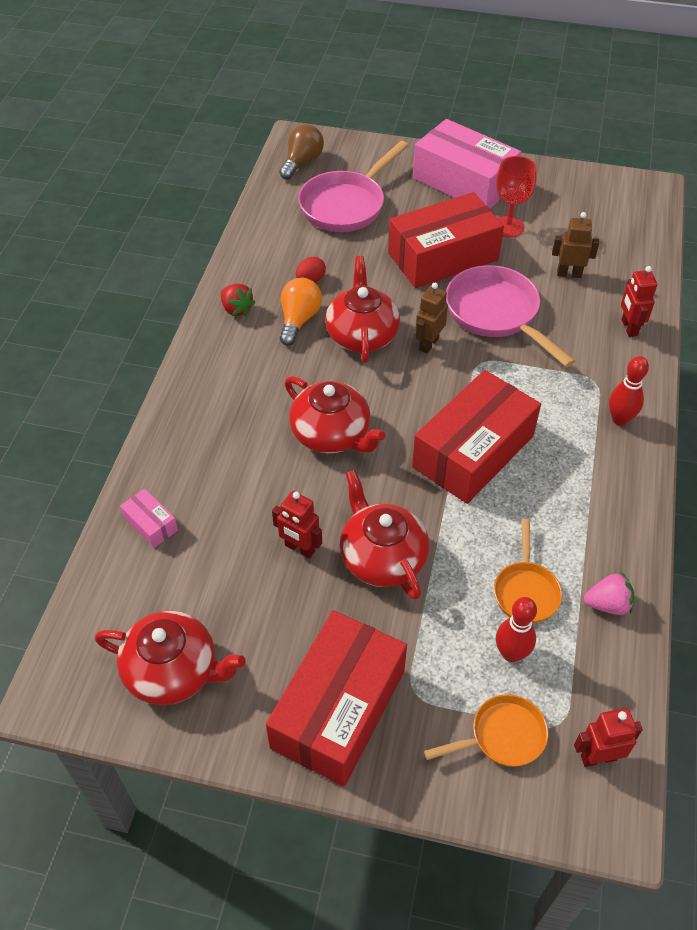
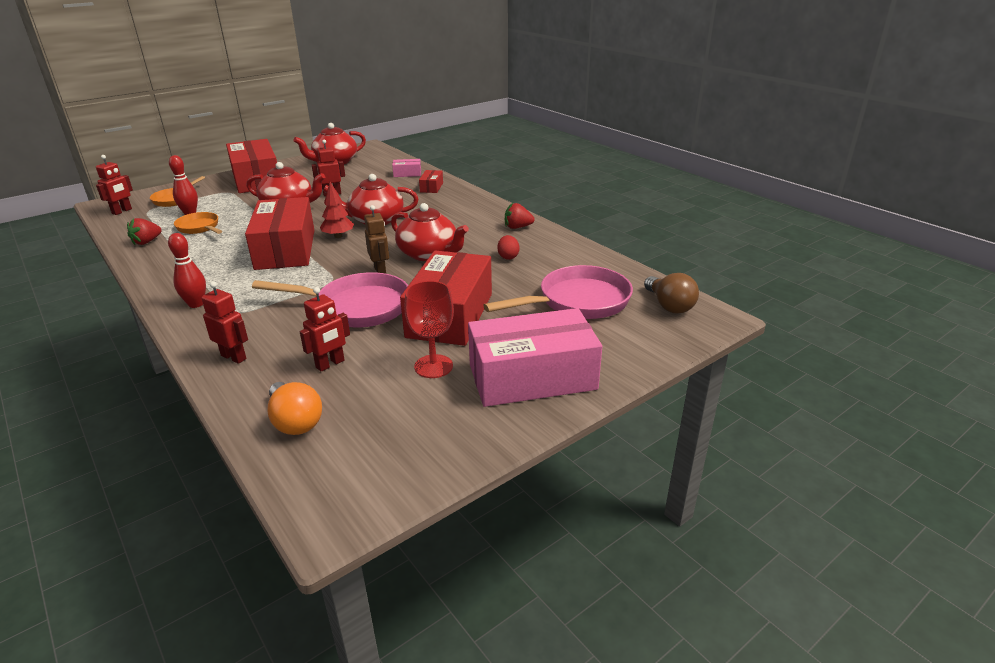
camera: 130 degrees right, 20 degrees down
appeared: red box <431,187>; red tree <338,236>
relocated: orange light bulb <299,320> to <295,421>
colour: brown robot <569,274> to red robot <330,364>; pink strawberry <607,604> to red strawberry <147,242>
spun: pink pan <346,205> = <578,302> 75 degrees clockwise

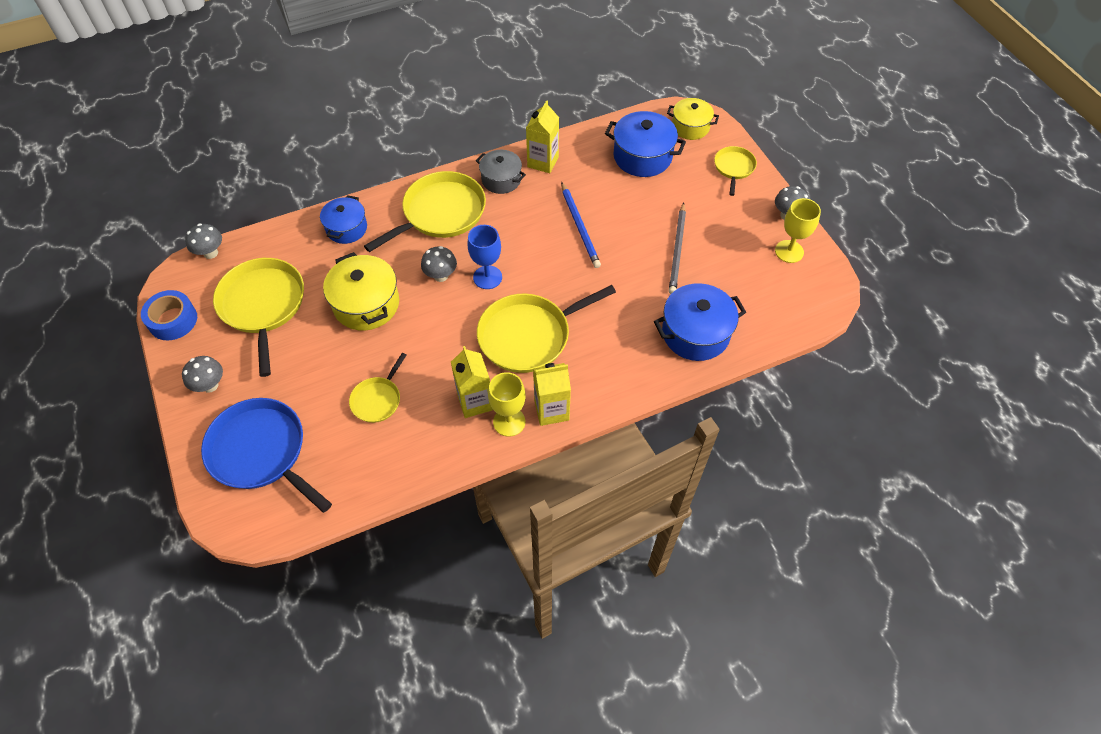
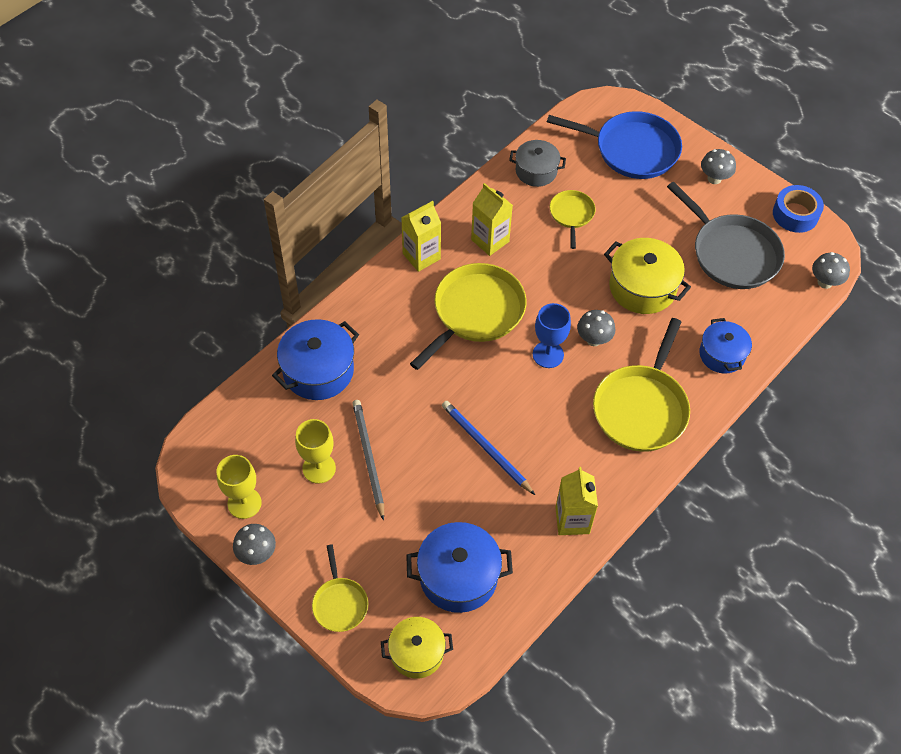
camera: 155 degrees right, 0 degrees up
relocated: grey pot <501,180> to <536,171>; yellow goblet <509,422> to <319,468>
colour: yellow pan <263,305> to grey pan <732,253>

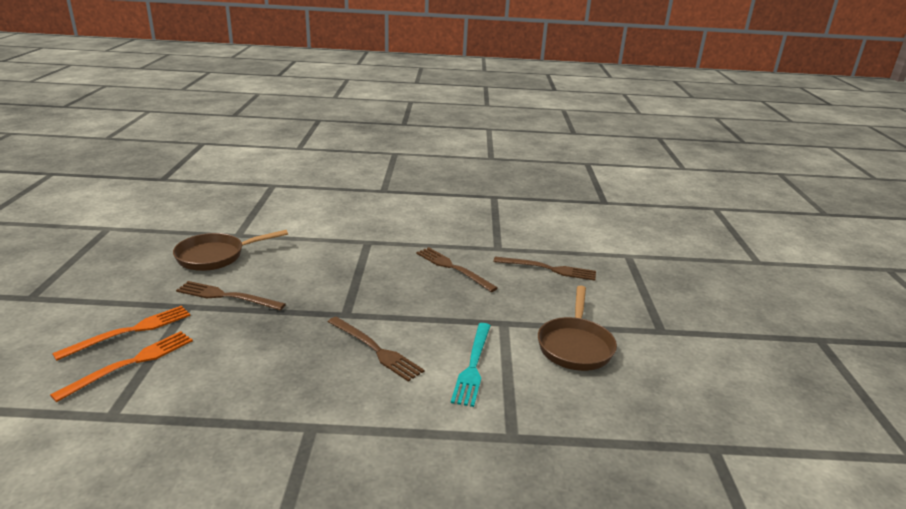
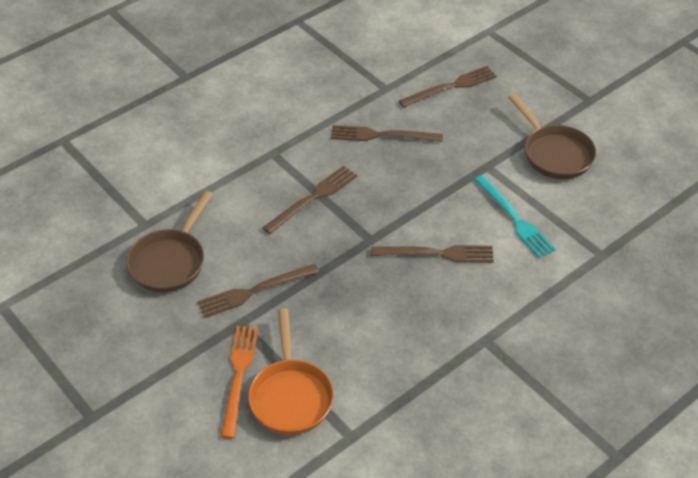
camera: 40 degrees left, 20 degrees up
appeared: brown fork <313,198>
exchanged: orange fork <131,363> to orange pan <291,396>

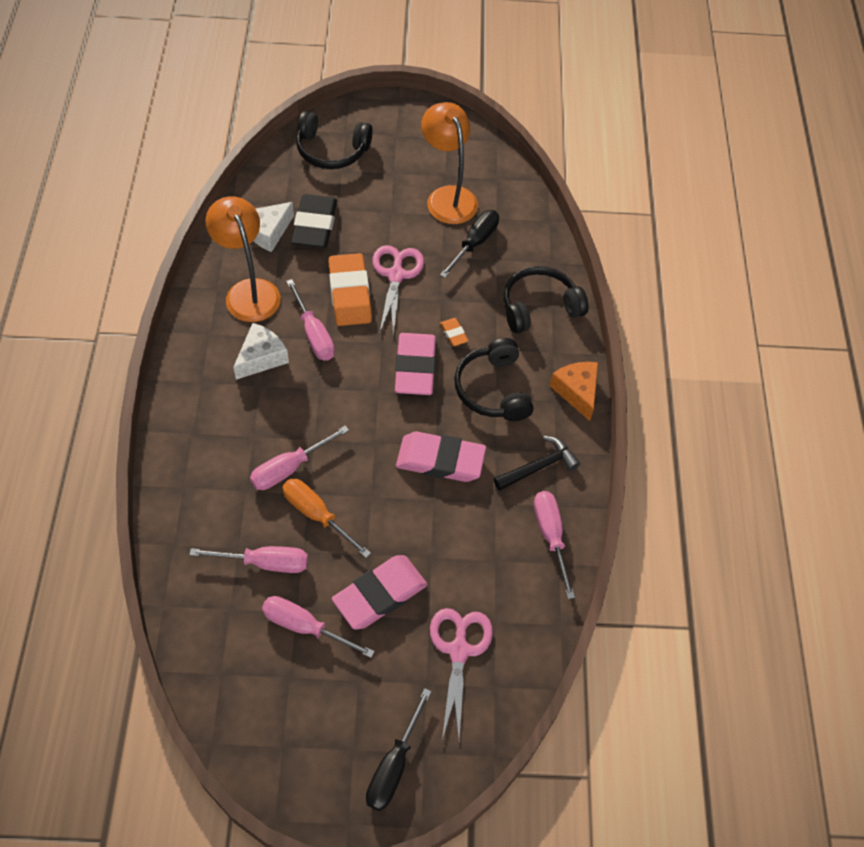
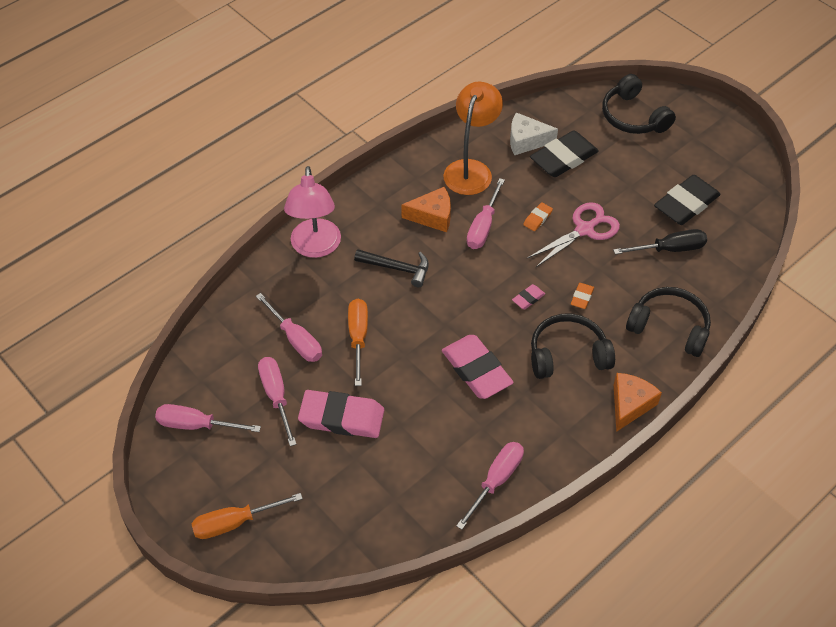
camera: 50 degrees right, 5 degrees down
missing: pink scissors <459,650>
appeared: pink lamp <315,247>
relocated: pink screwdriver <289,468> to <196,425>; black hammer <538,467> to <397,268>
exchanged: orange lamp <447,197> to black eraser <686,204>
colour: white cheese <261,357> to orange cheese <432,216>; black screwdriver <394,766> to orange screwdriver <235,522>
spun: black headphones <493,389> = <567,355> 45 degrees clockwise
size: orange eraser <350,293> = <537,218> x0.45; pink eraser <415,367> = <528,298> x0.45

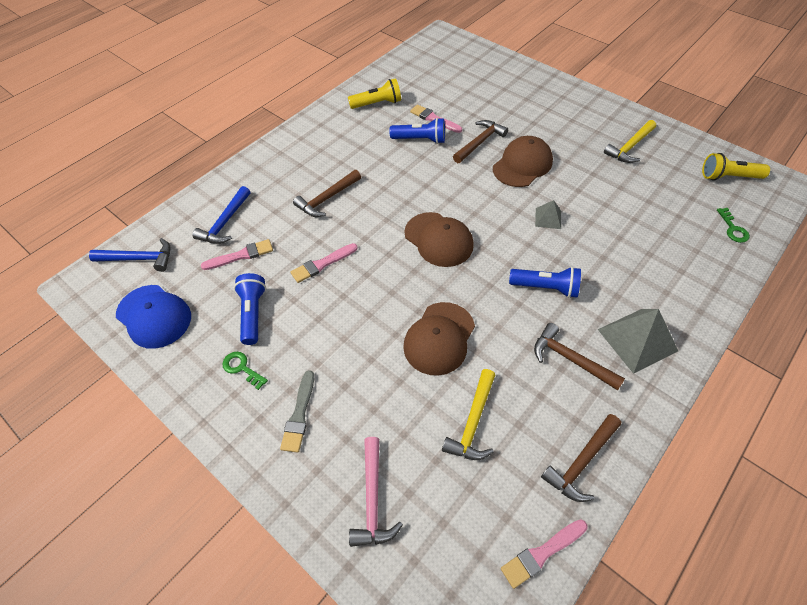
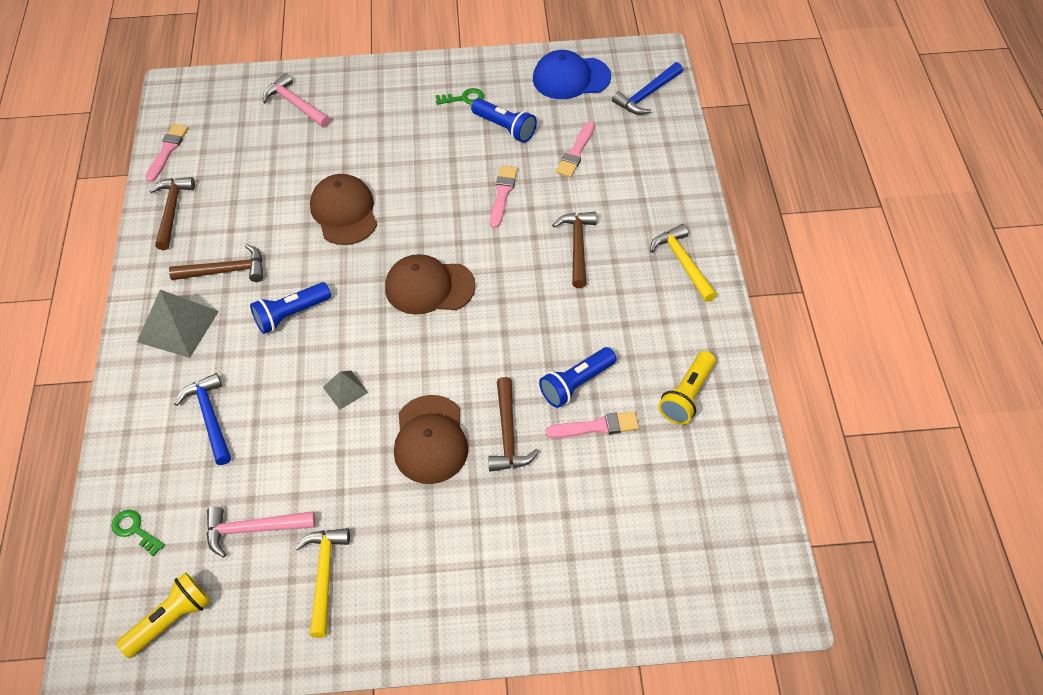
camera: 135 degrees right, 0 degrees up
missing: grey brush <299,414>
appeared: pink hammer <254,529>
relocated: blue hammer <225,222> to <210,417>; yellow hammer <473,422> to <683,263>

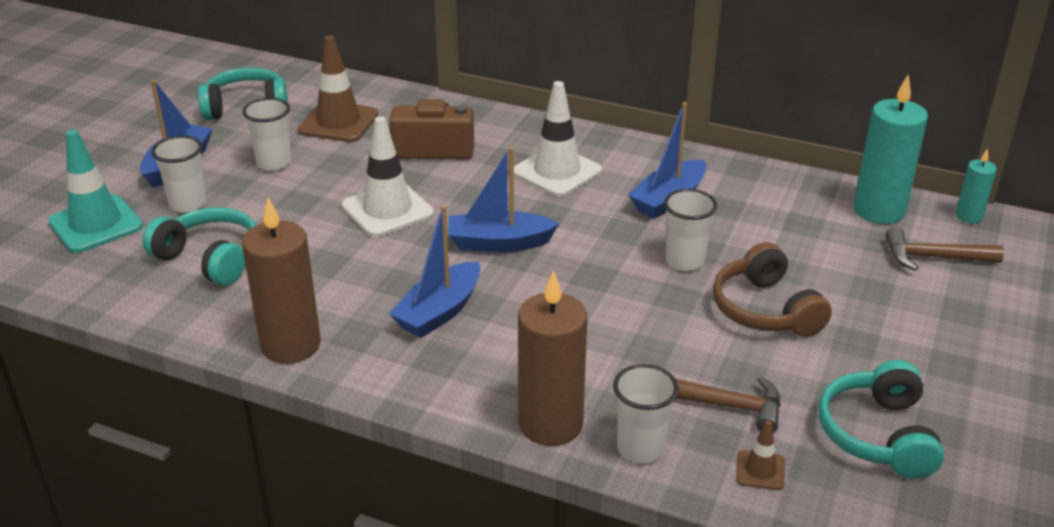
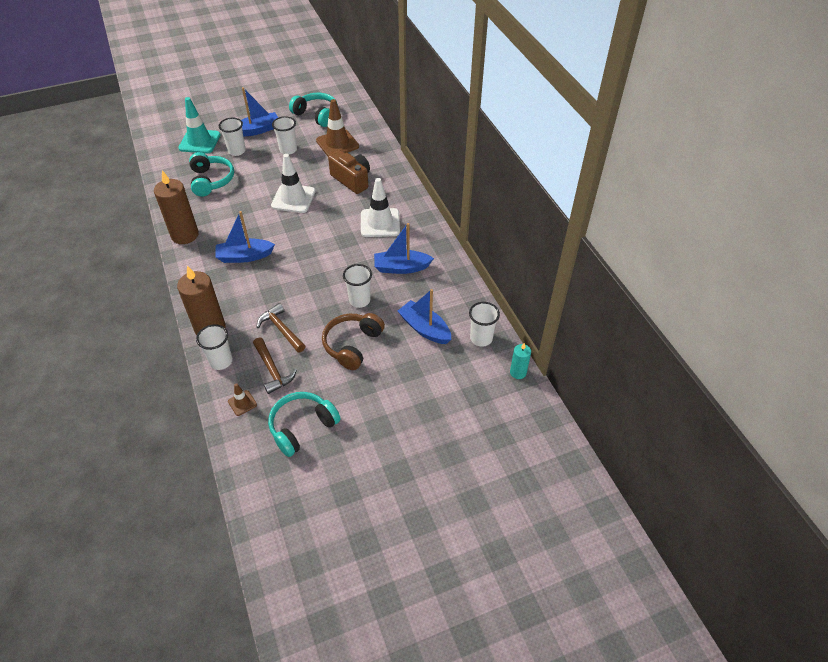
camera: 45 degrees right, 15 degrees up
relocated: blue boat <499,243> to <424,328>; brown hammer <933,258> to <281,329>
exchanged: turquoise candle <879,210> to white cup <481,338>

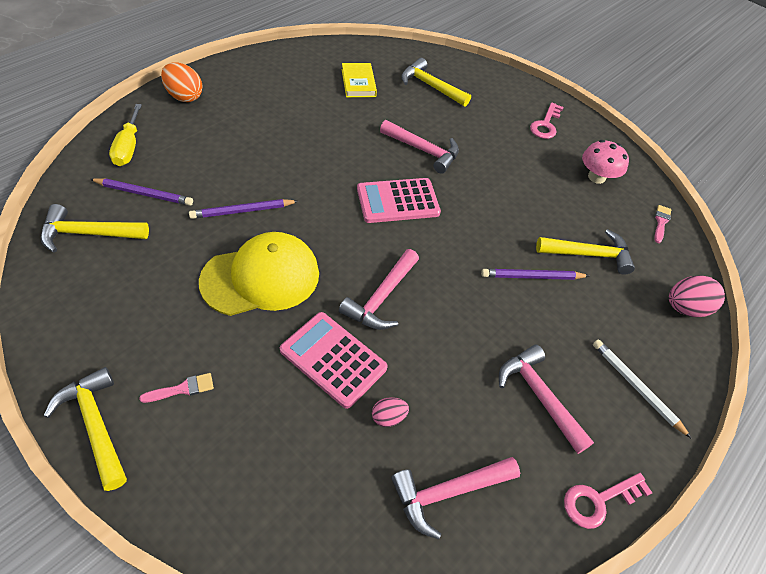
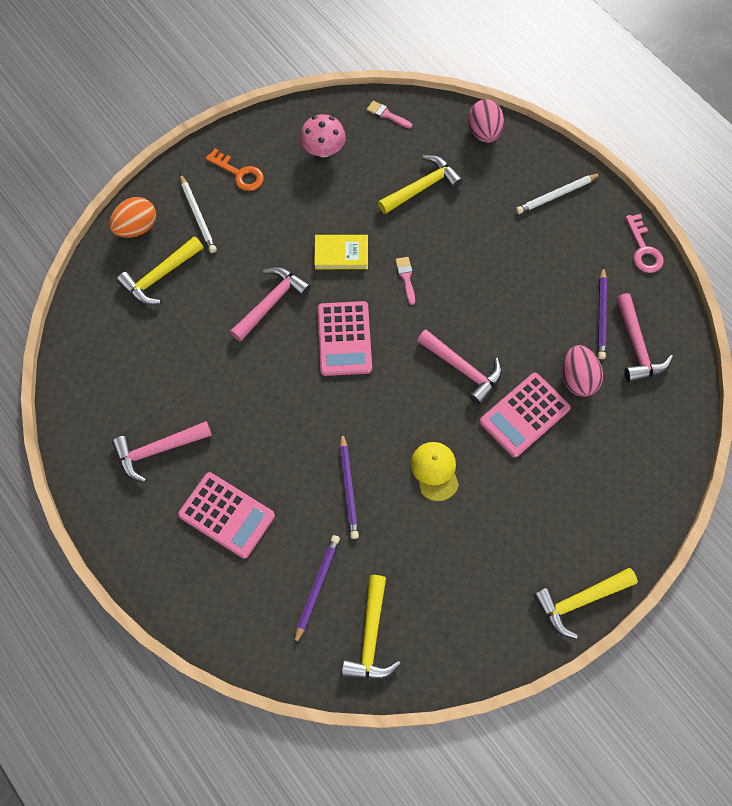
camera: 75 degrees left, 15 degrees up
missing: yellow screwdriver <128,147>
appeared: white pencil <198,215>; pink calculator <227,515>
relocated: orange egg <184,96> to <137,228>; yellow book <358,83> to <341,254>; purple pencil <532,277> to <601,315>; pink hammer <539,395> to <157,450>; pink brush <182,389> to <406,278>
colour: pink key <545,124> to orange key <239,173>
spun: yellow hammer <589,254> = <422,187> 45 degrees clockwise
size: yellow cap <261,277> = <435,471> x0.55; pink egg <388,417> = <577,379> x1.76

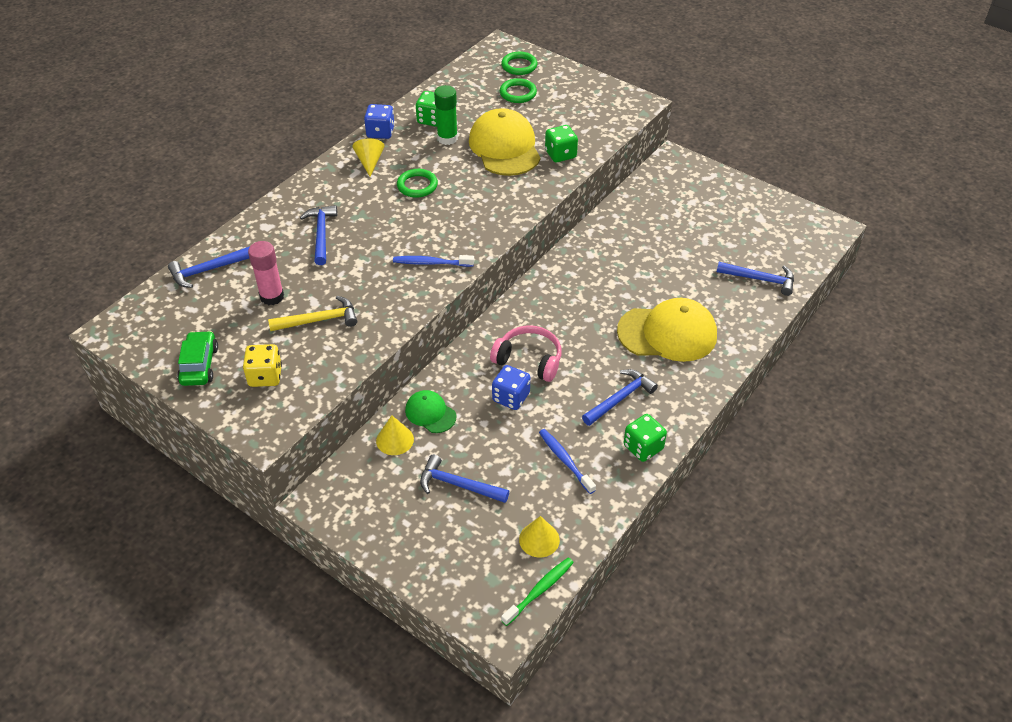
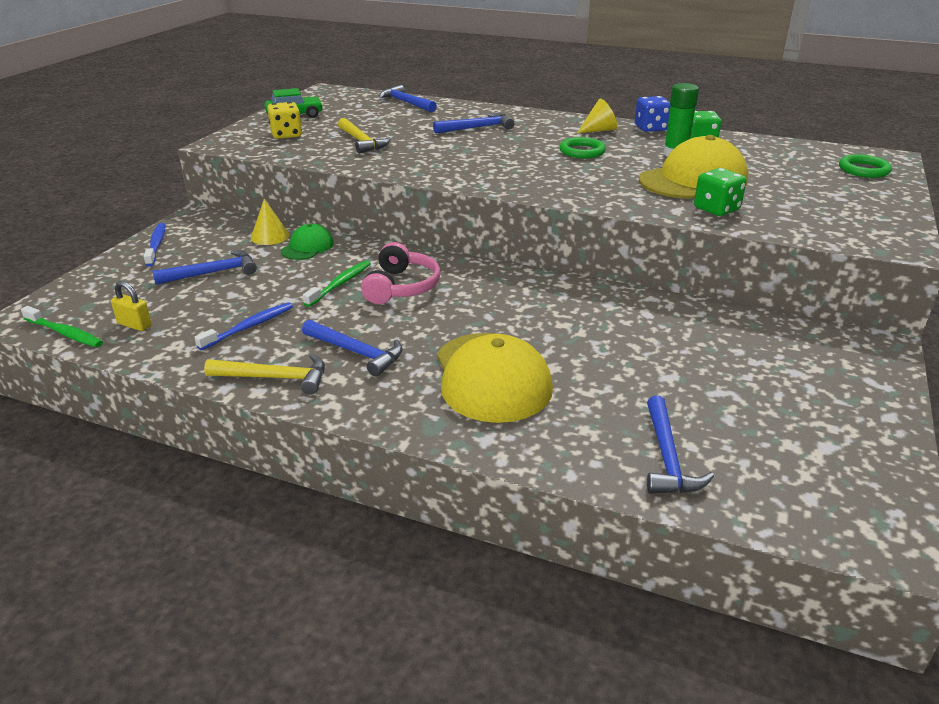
camera: 75 degrees right, 15 degrees down
missing: green ring <518,93>; pink glue stick <272,296>
relocated: blue toothbrush <431,263> to <156,245>
exchanged: blue dice <511,397> to green toothbrush <340,284>; green dice <643,447> to yellow hammer <275,378>; yellow cone <539,539> to yellow padlock <135,325>
spun: blue hammer <458,485> = <213,273> 60 degrees clockwise

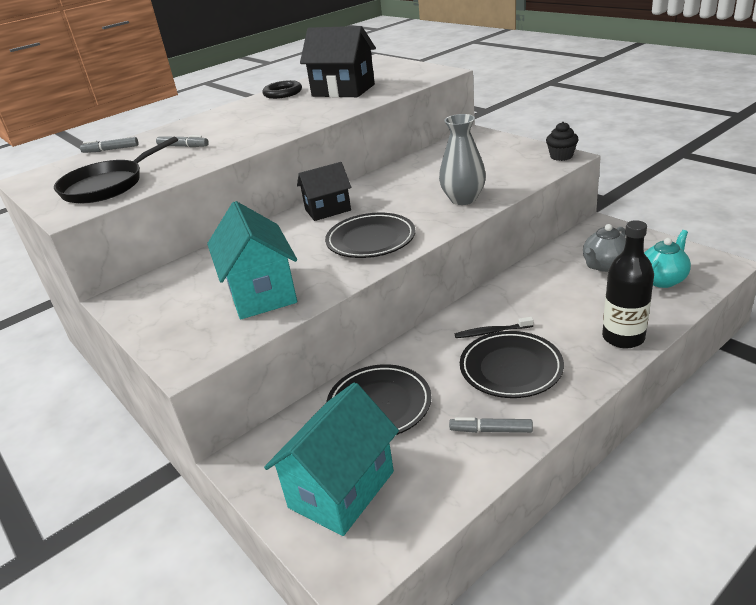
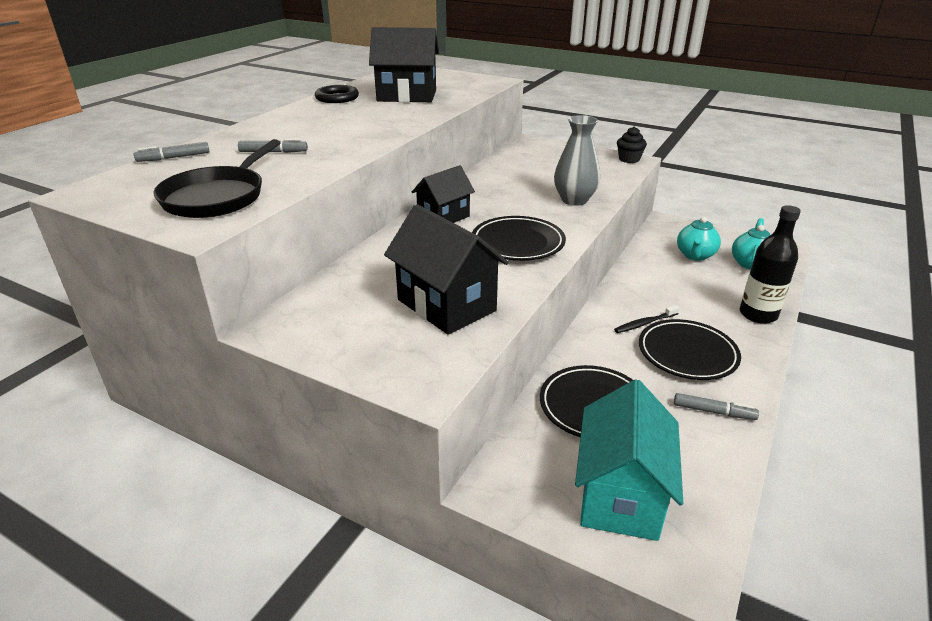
camera: 25 degrees left, 0 degrees up
colour: turquoise house <261,293> to black house <446,305>; grey teapot <604,265> to turquoise teapot <695,255>
spun: grey marker <491,430> = <713,412> 150 degrees counterclockwise

